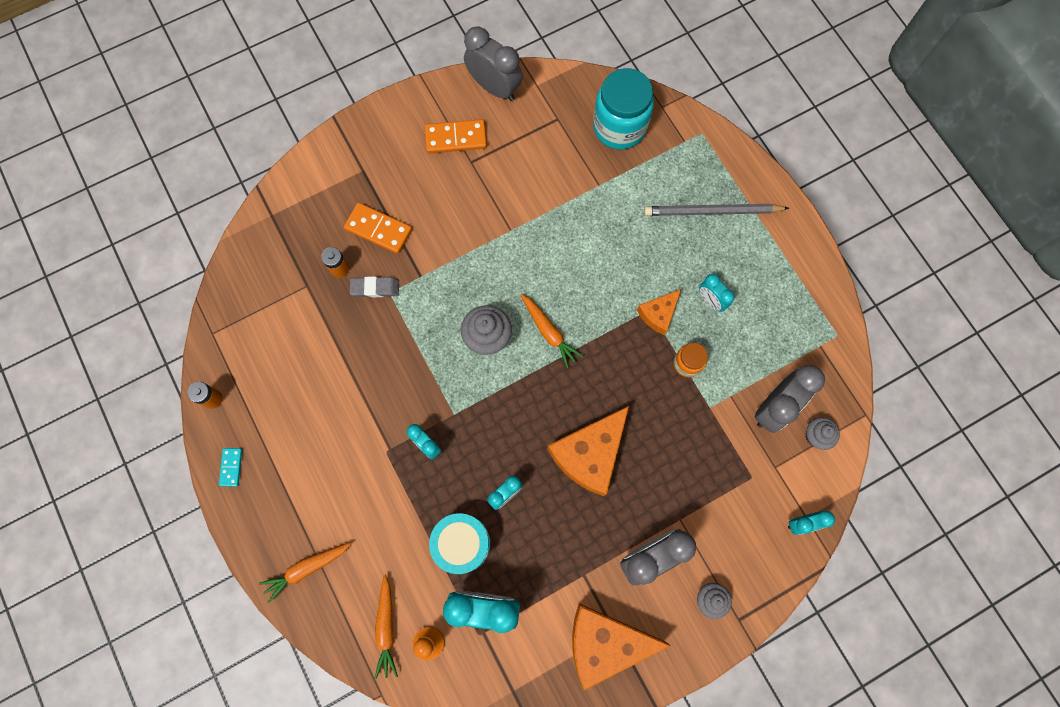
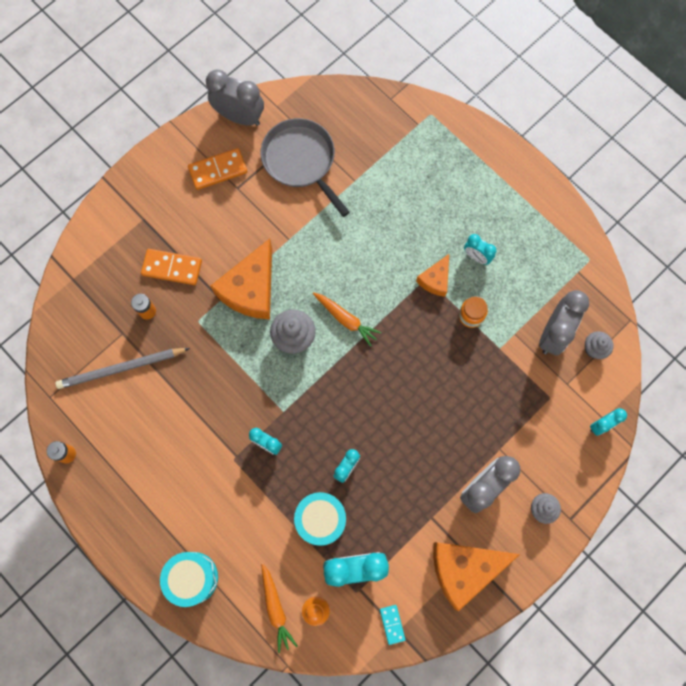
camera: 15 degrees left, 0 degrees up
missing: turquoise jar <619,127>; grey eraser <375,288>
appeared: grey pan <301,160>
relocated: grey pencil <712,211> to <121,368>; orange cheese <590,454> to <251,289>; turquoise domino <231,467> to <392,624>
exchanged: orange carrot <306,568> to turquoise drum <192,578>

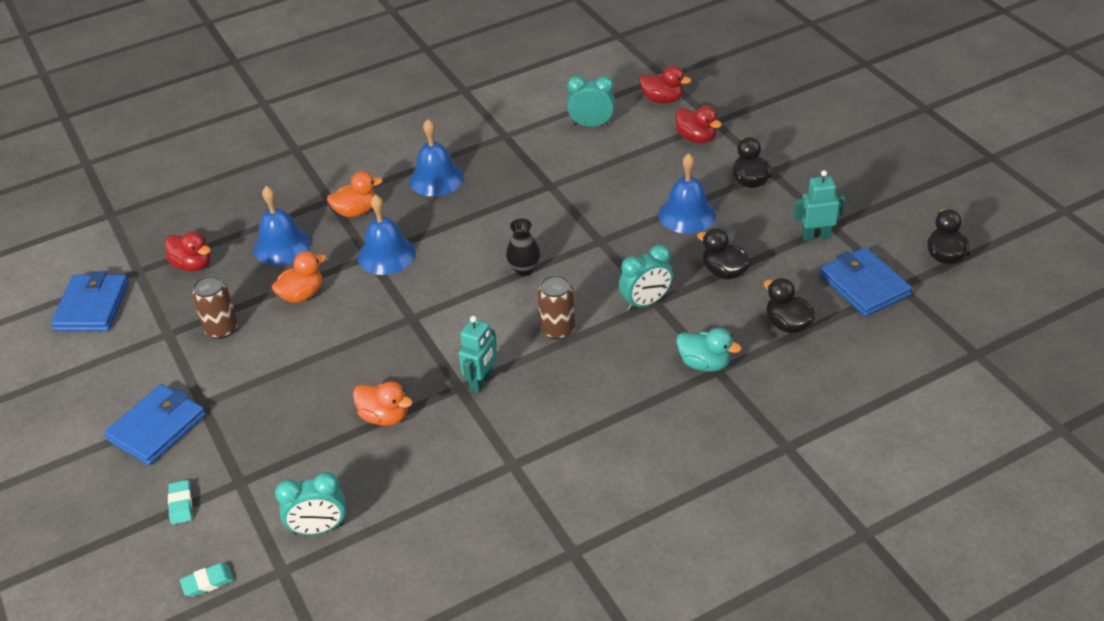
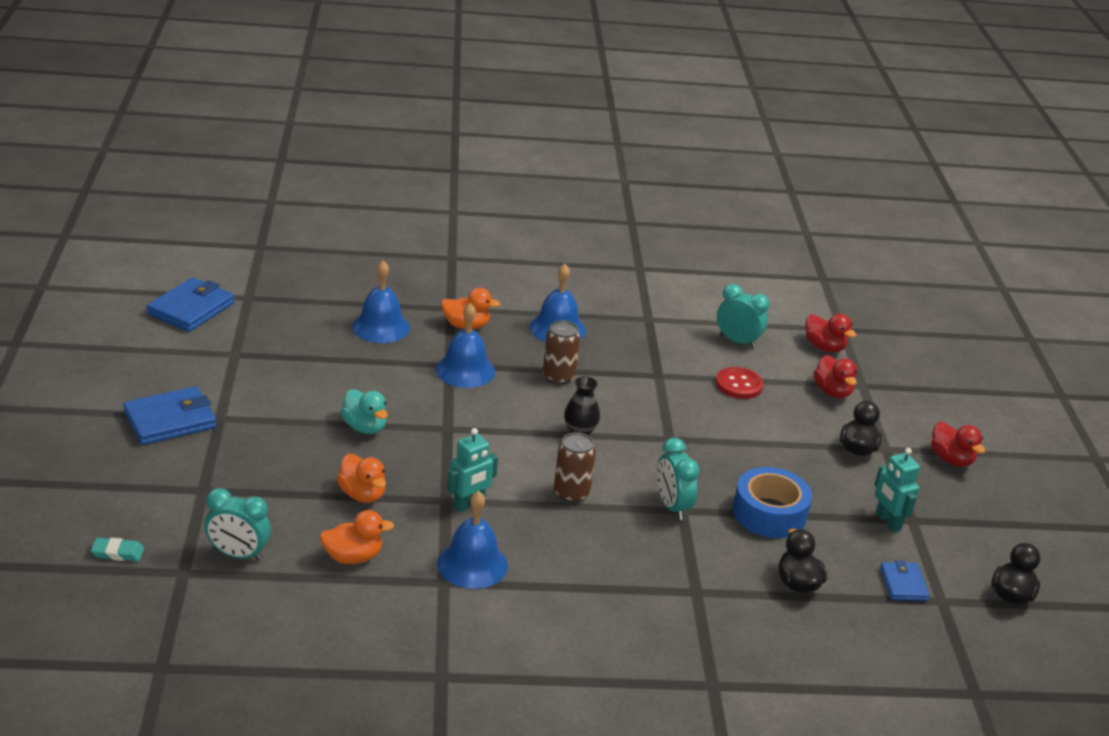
camera: 20 degrees right, 10 degrees down
missing: turquoise eraser <181,504>
appeared: red button <739,385>
relocated: blue bell <687,214> to <472,564>; red duck <193,265> to <951,459>; orange duck <302,295> to <353,557>; brown can <221,329> to <558,377>; turquoise duck <705,363> to <365,427>
exchanged: black duck <724,272> to blue tape <769,513>
spun: turquoise robot <816,236> = <887,522> 135 degrees counterclockwise; turquoise clock <646,302> = <672,506> 75 degrees clockwise
size: blue wallet <864,285> = <903,584> x0.59

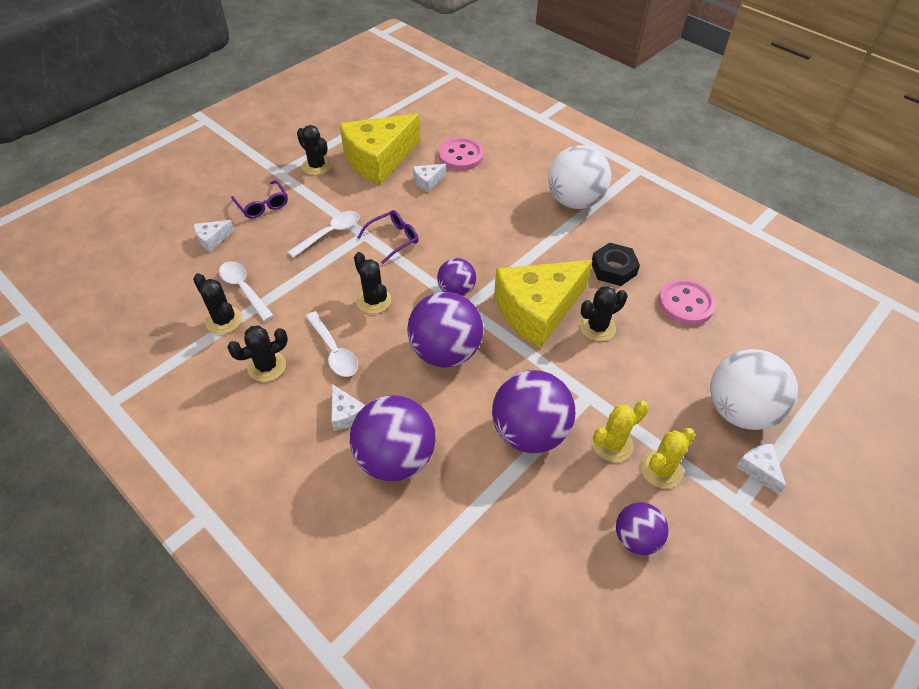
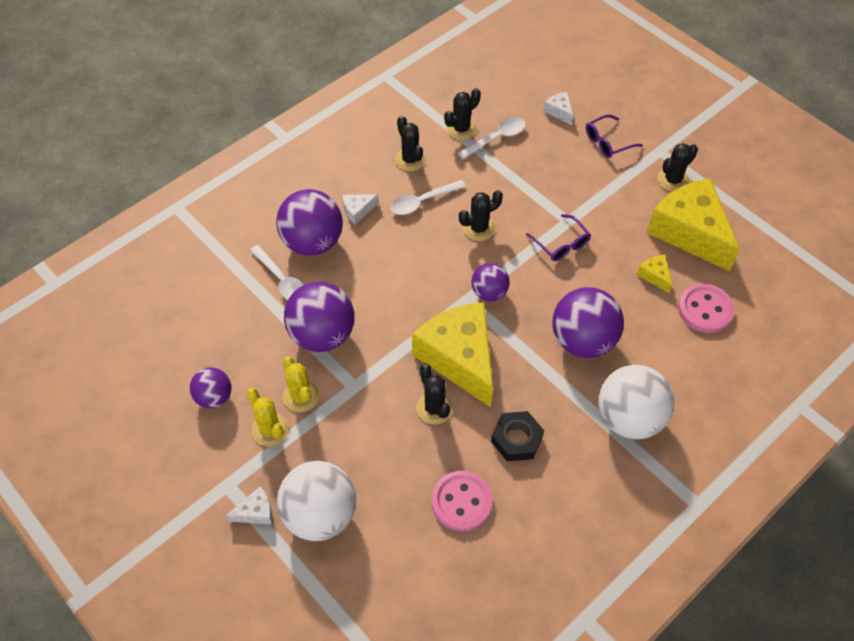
camera: 95 degrees right, 5 degrees up
relocated: white spoon <330,234> to <281,280>; purple ball <445,352> to <583,340>
colour: white cheese <428,181> to yellow cheese <655,276>

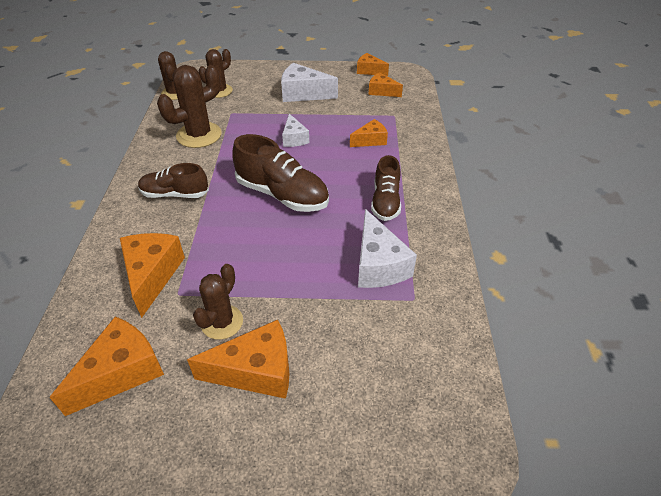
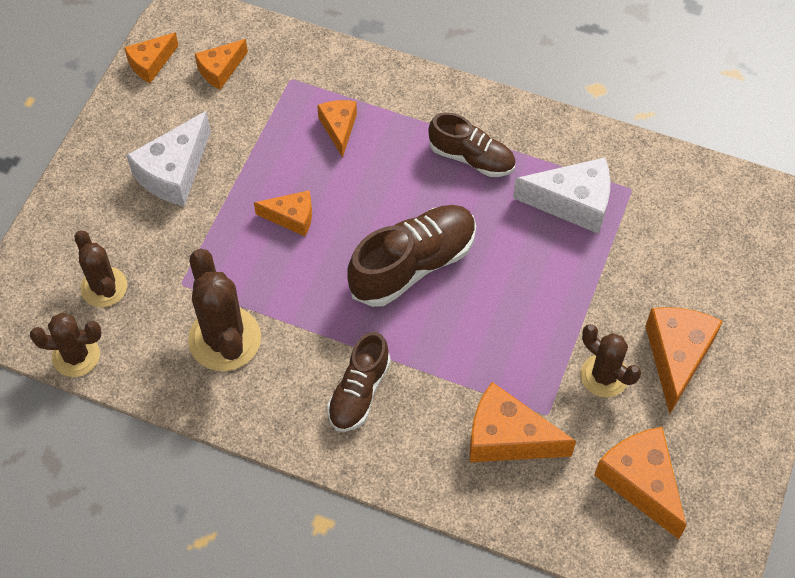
camera: 70 degrees left, 15 degrees up
colour: white cheese <294,138> to orange cheese <292,217>

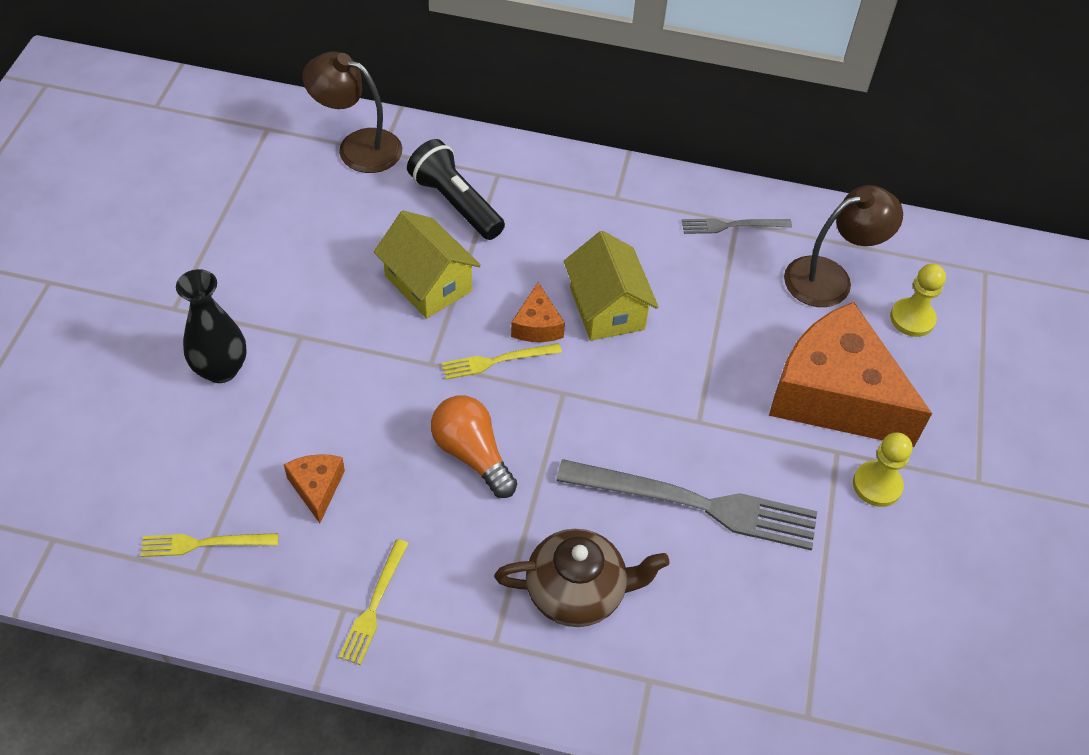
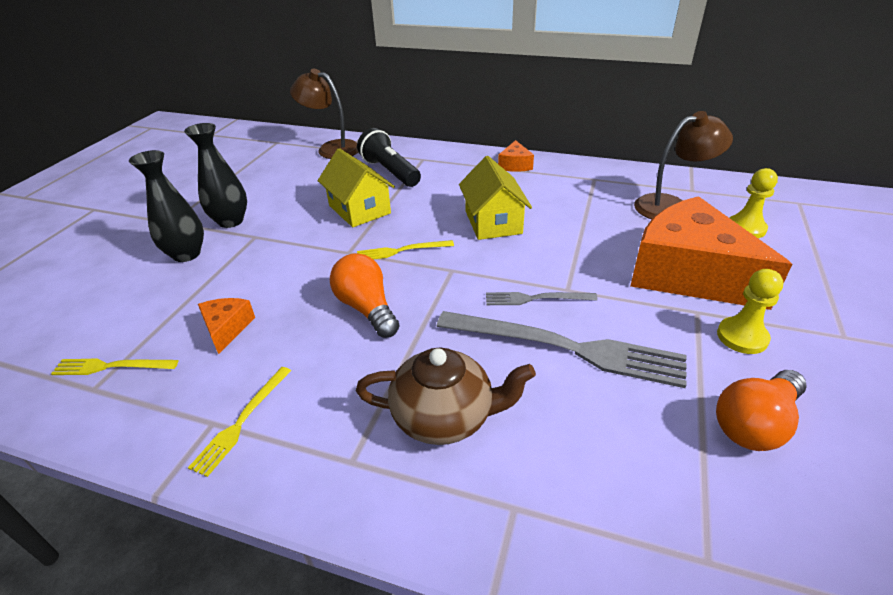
camera: 10 degrees right, 15 degrees down
appeared: black vase <231,221>; orange light bulb <755,424>
relocated: grey fork <731,226> to <535,299>; orange cheese <537,325> to <515,165>

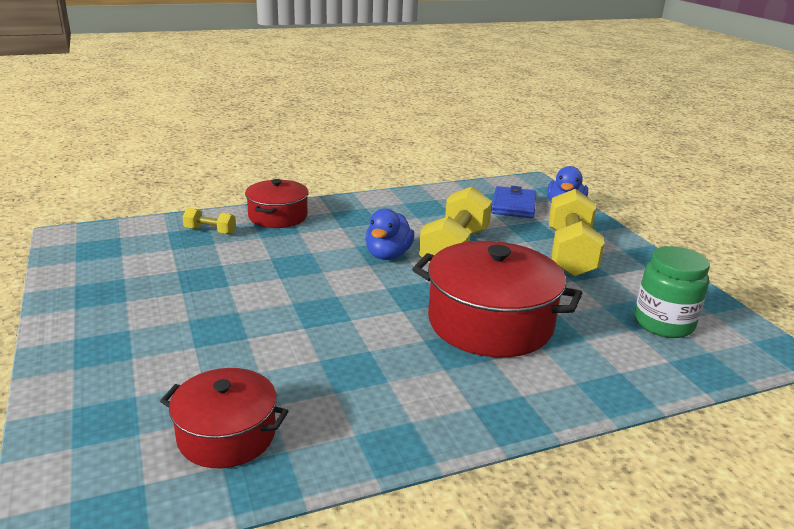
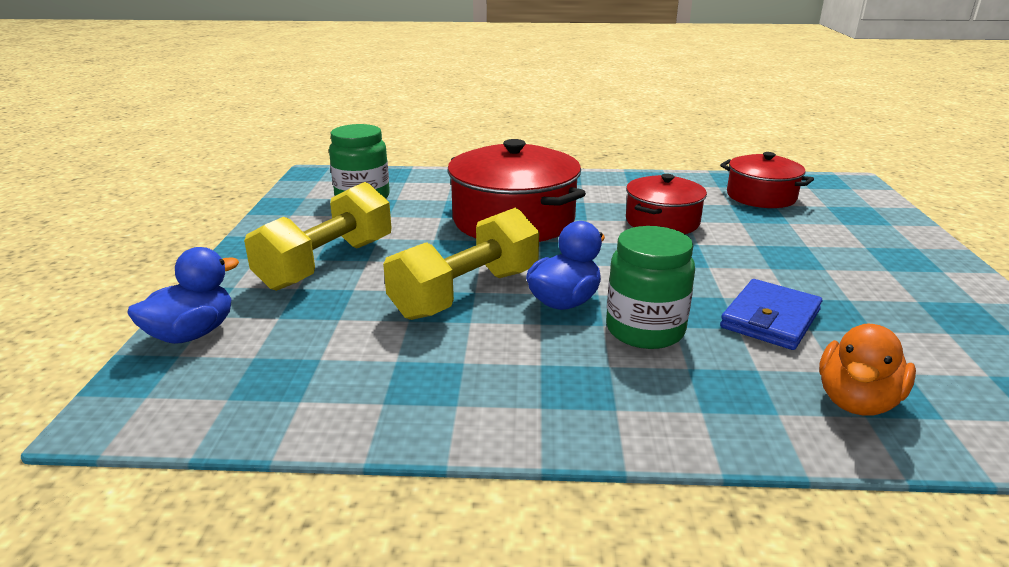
camera: 155 degrees left, 0 degrees up
appeared: green jar <645,330>
relocated: red pot <278,216> to <662,221>; blue wallet <513,206> to <770,319>
exchanged: yellow dumbbell <210,231> to orange duck <856,401>

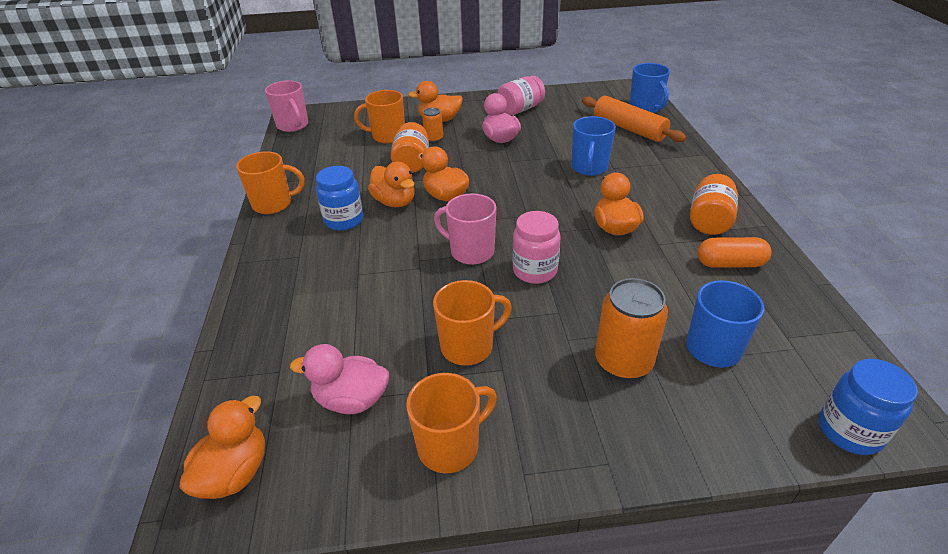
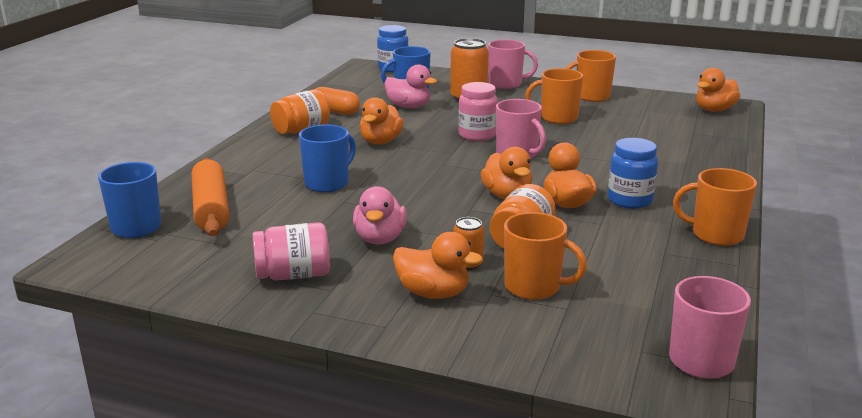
camera: 155 degrees left, 15 degrees down
appeared: pink mug <506,84>
relocated: pink duck <351,399> to <409,107>

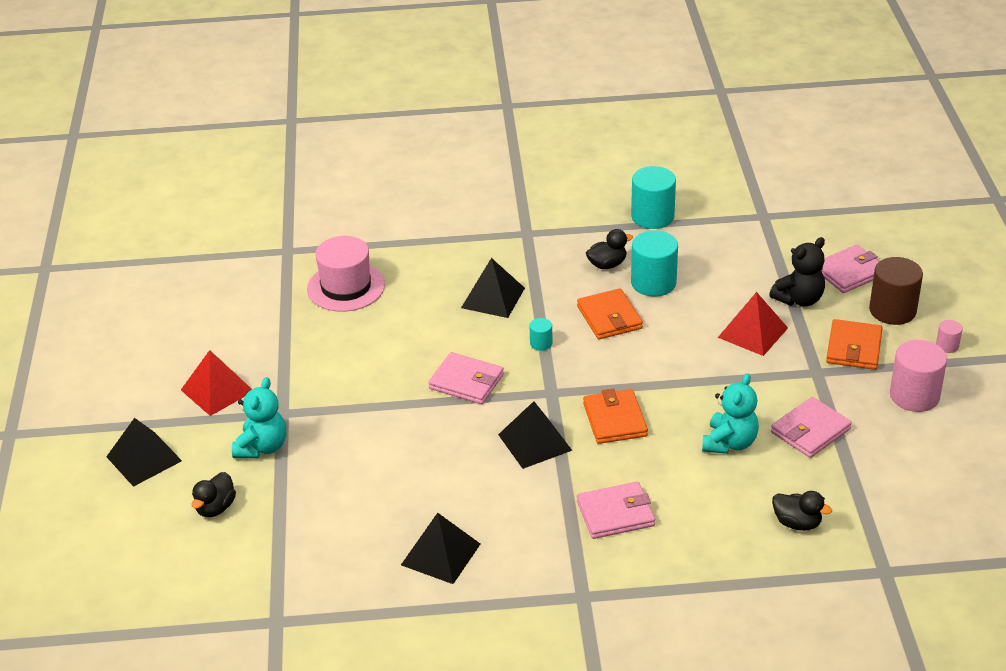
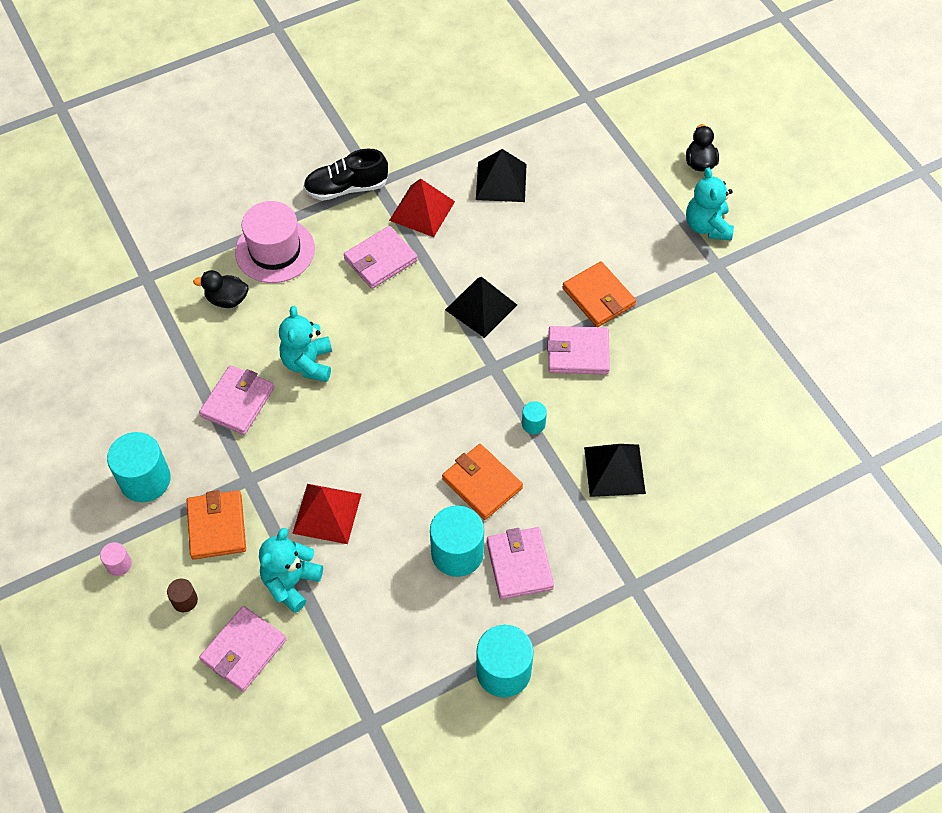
camera: 155 degrees right, 20 degrees up
missing: black pyramid <144,458>
appeared: black shoe <346,188>
relocated: pink hat <346,287> to <275,250>; red pyramid <217,390> to <422,211>; orange wallet <615,420> to <598,297>
exchanged: black duck <607,264> to pink wallet <519,565>
colour: black teddy bear <799,299> to turquoise teddy bear <291,582>; pink cylinder <914,396> to turquoise cylinder <145,480>
size: brown cylinder <892,310> = <185,600> x0.48

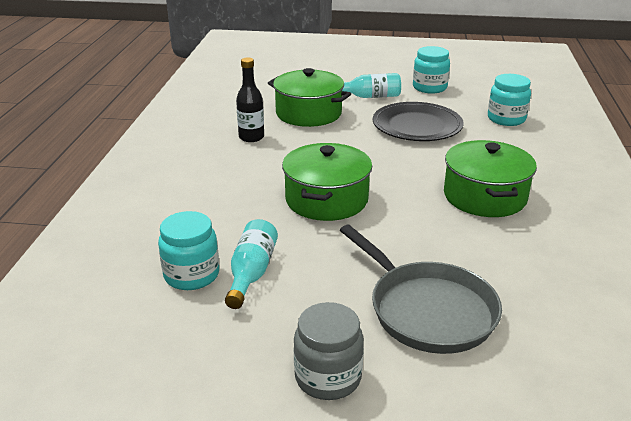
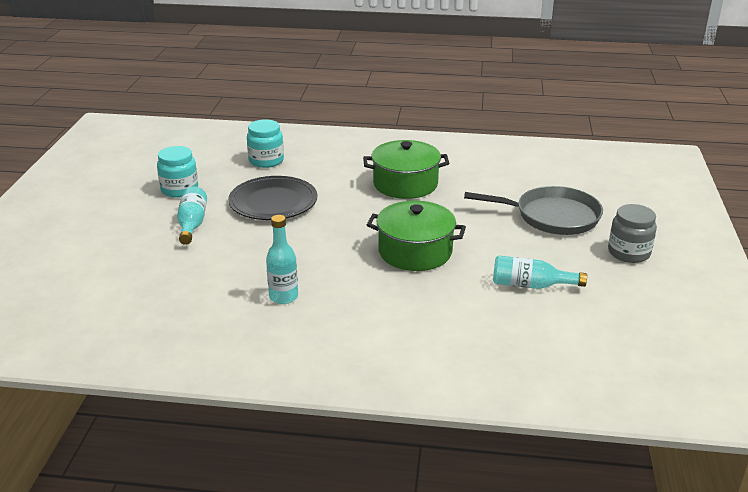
camera: 90 degrees left, 0 degrees up
missing: green pot <308,113>; turquoise jar <191,275>
colour: black bottle <251,137> to turquoise bottle <283,297>
spun: grey pan <427,310> = <552,216> 45 degrees clockwise

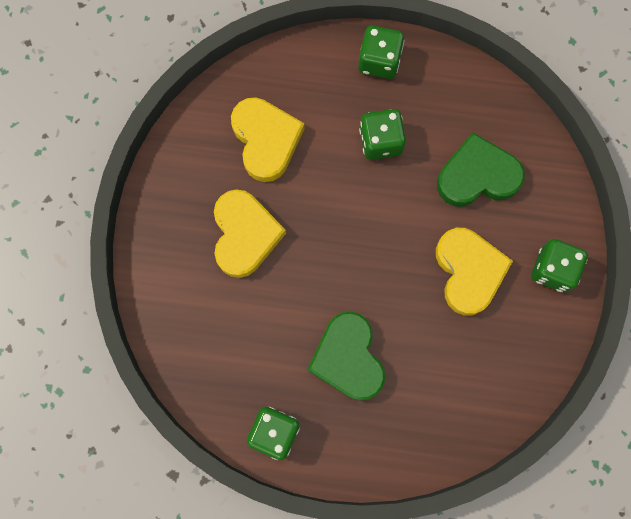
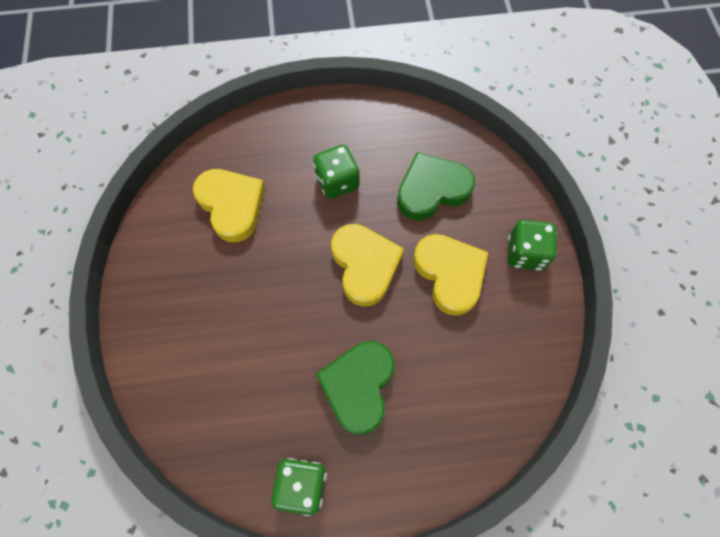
camera: 15 degrees left, 10 degrees down
missing: green dice <379,61>
relocated: yellow heart <245,235> to <365,265>
spun: green heart <348,358> = <358,386> 45 degrees clockwise

